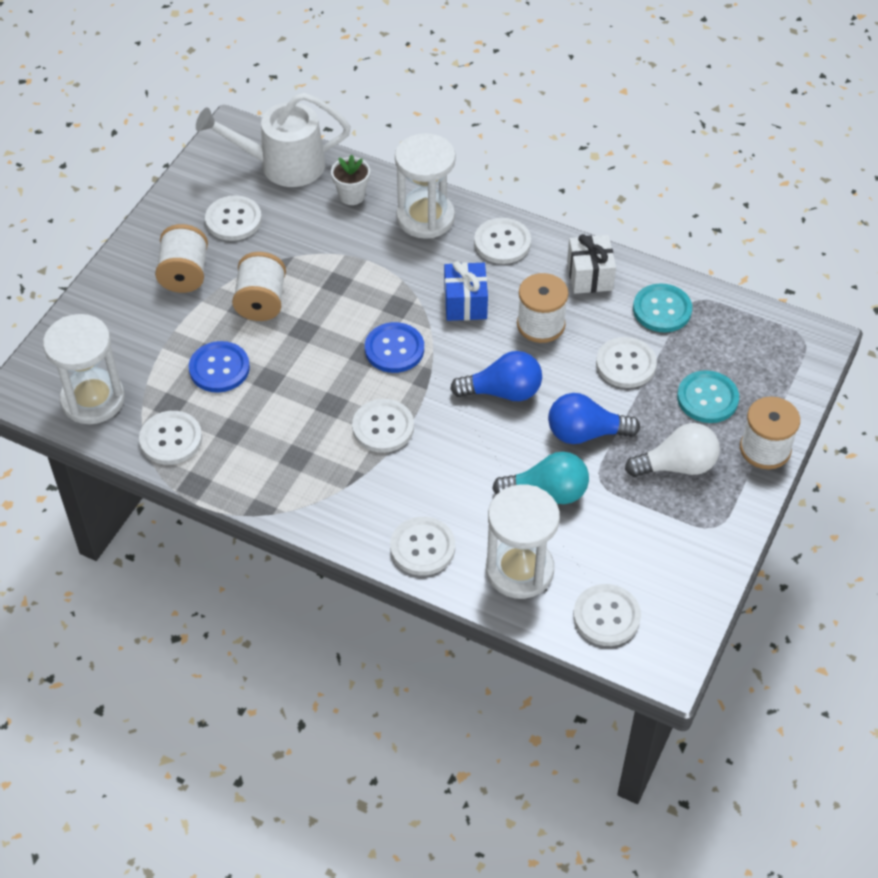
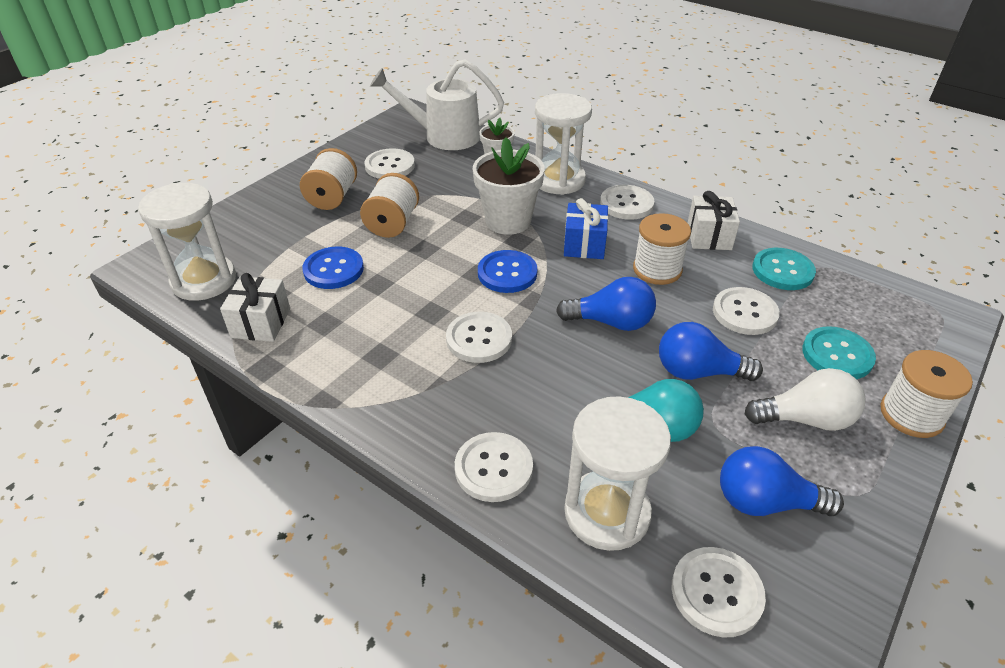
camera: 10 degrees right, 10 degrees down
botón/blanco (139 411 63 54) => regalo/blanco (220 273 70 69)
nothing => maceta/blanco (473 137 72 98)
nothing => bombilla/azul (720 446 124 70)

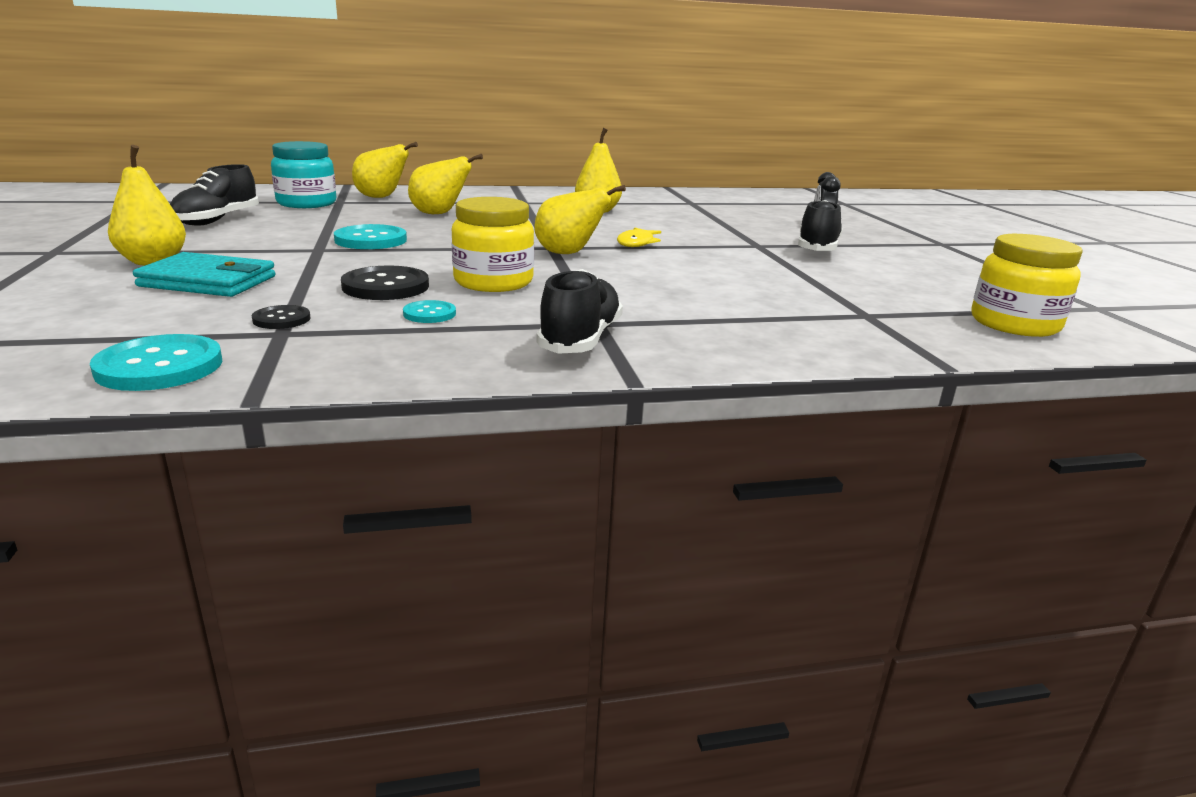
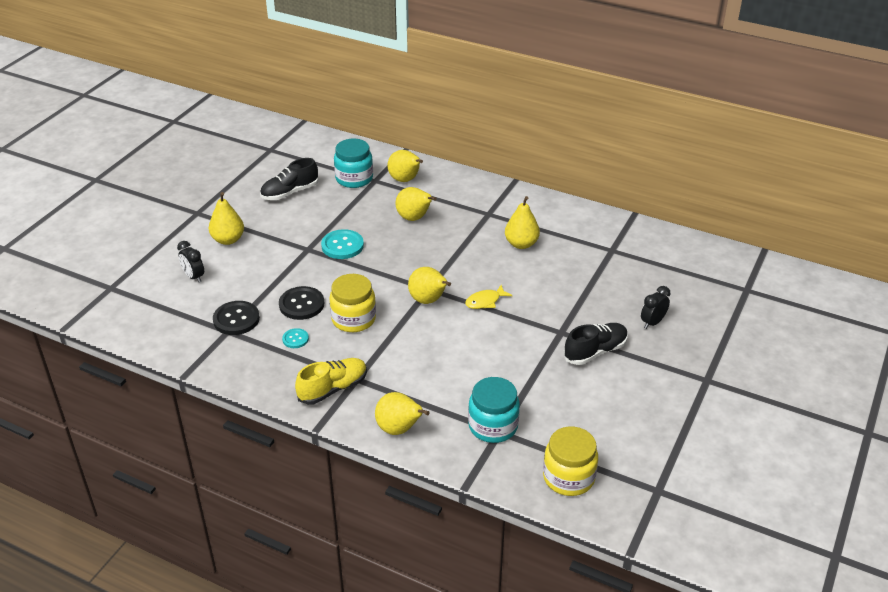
camera: 40 degrees right, 15 degrees up
botón/turquesa (90 334 133 57) => nothing
cartera/turquesa (133 252 143 45) => nothing
botón/negro (252 305 59 24) => botón/negro (213 301 47 34), x1.79
zapato/negro (536 269 87 85) => zapato/amarillo (295 358 72 47)
nothing => despertador/negro (177 241 27 42)
nothing => pera/amarillo (375 392 55 43)
nothing => tarro/turquesa (468 377 52 66)

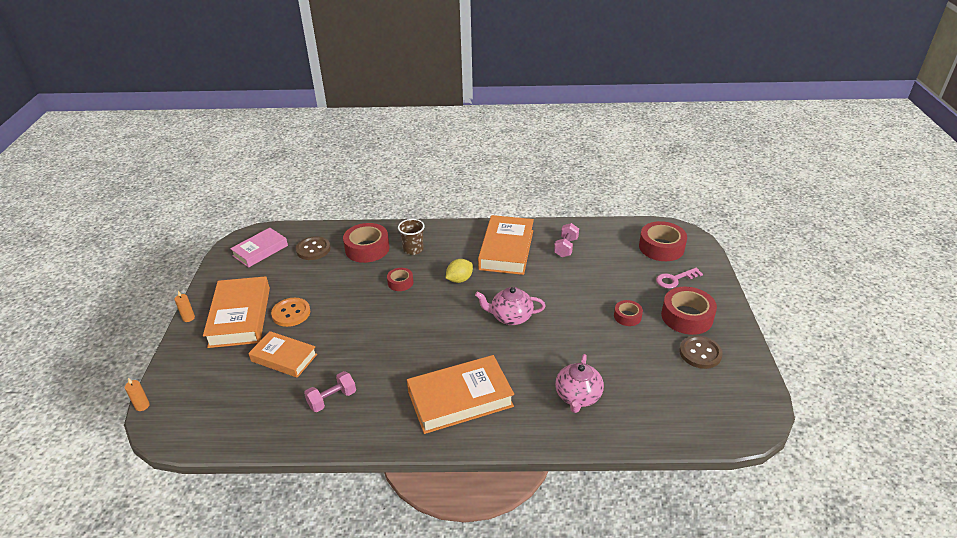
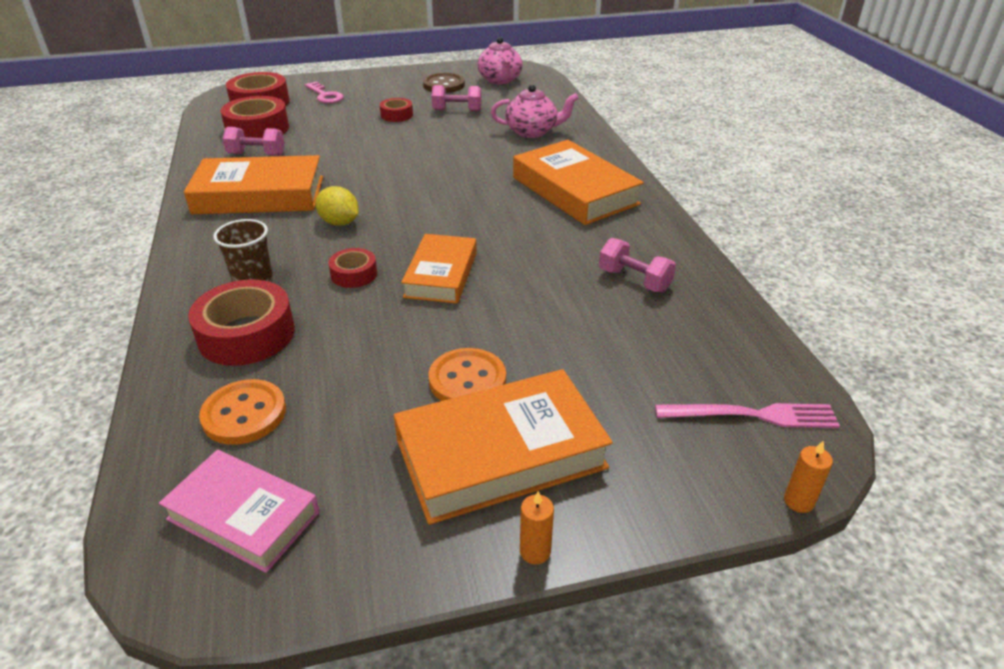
camera: 105 degrees left, 0 degrees up
libro/naranja (248 331 69 47) => libro/naranja (401 234 76 70), move
botón/marrón (296 236 35 24) => botón/naranja (199 379 87 66)
tetera/rosa (475 287 70 38) => tetera/rosa (477 37 46 48), move
cinta adhesiva/rojo (661 287 56 48) => cinta adhesiva/rojo (221 96 68 42), move
nothing => mancuerna/rosa (431 85 51 26)
nothing => tenedor/rosa (655 403 185 25)

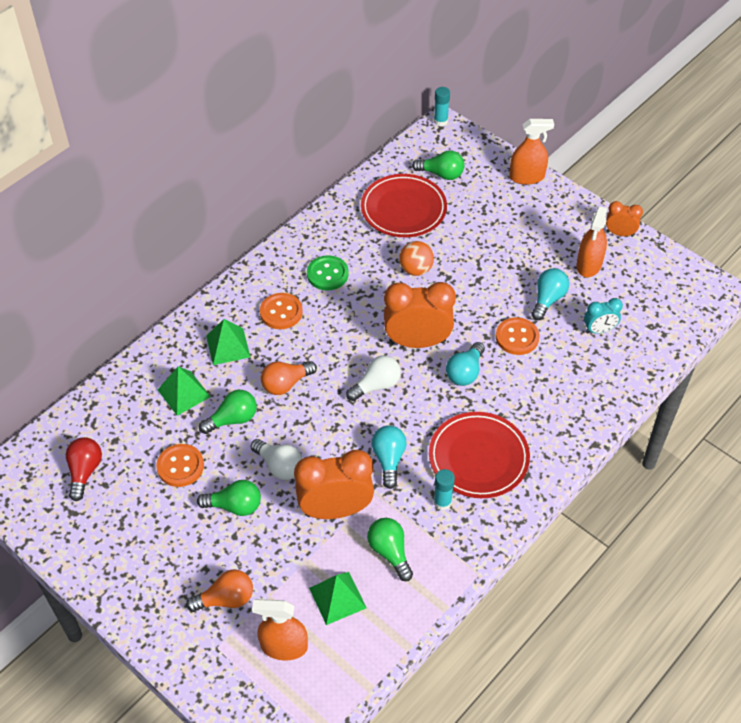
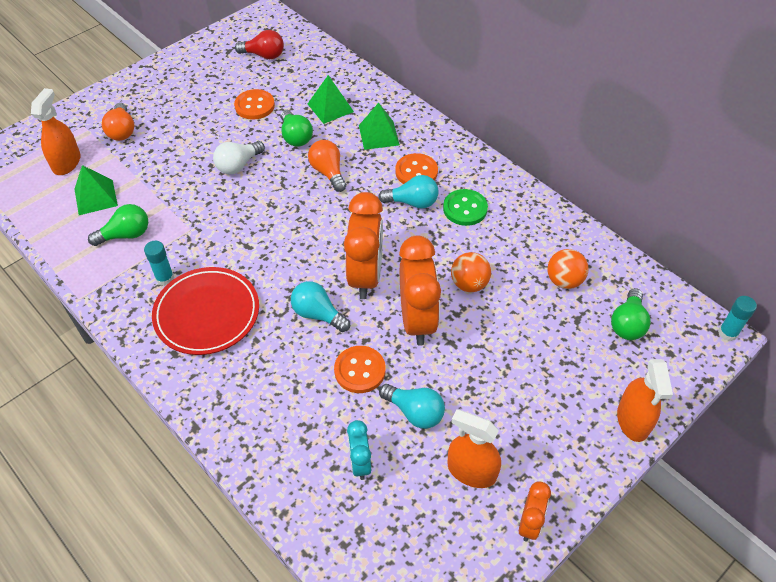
camera: 95 degrees right, 0 degrees up
bombilla/verde (197 480 64 36) => nothing
despertador/naranja (294 450 80 69) => despertador/naranja (399 236 42 110), move
bombilla/blanco (346 356 55 45) => nothing
plato/rojo (361 174 86 63) => pelota/naranja (547 249 41 40)
bombilla/turquesa (372 425 35 64) => bombilla/turquesa (378 175 61 34), move

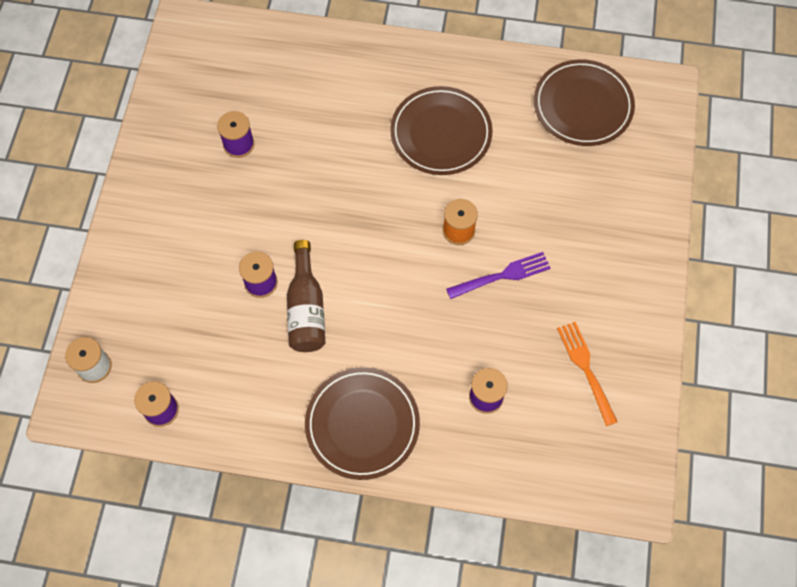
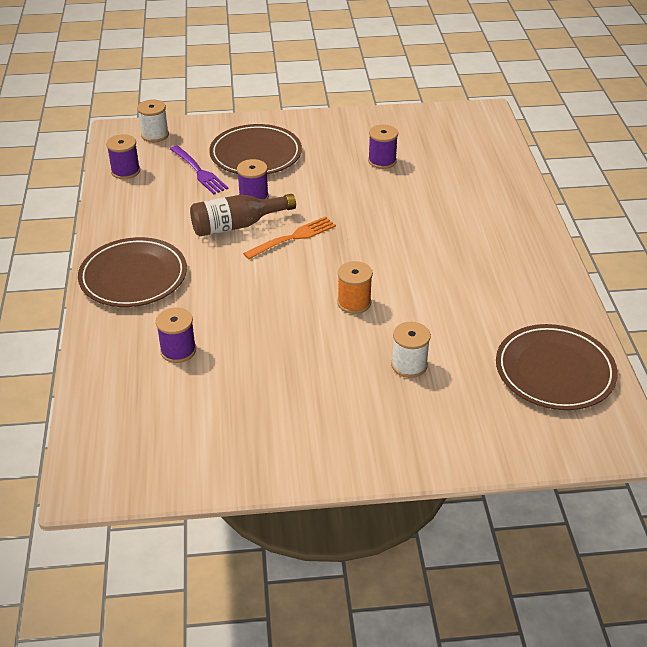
camera: 75 degrees right, 25 degrees down
plato/marrón (390 86 103 89) => plato/marrón (209 124 93 50), move
tenedor/morado (446 252 105 47) => tenedor/morado (170 145 58 49), move
tenedor/naranja (557 322 61 104) => tenedor/naranja (243 216 93 43), move
nothing => carrete/blanco (391 322 40 56)

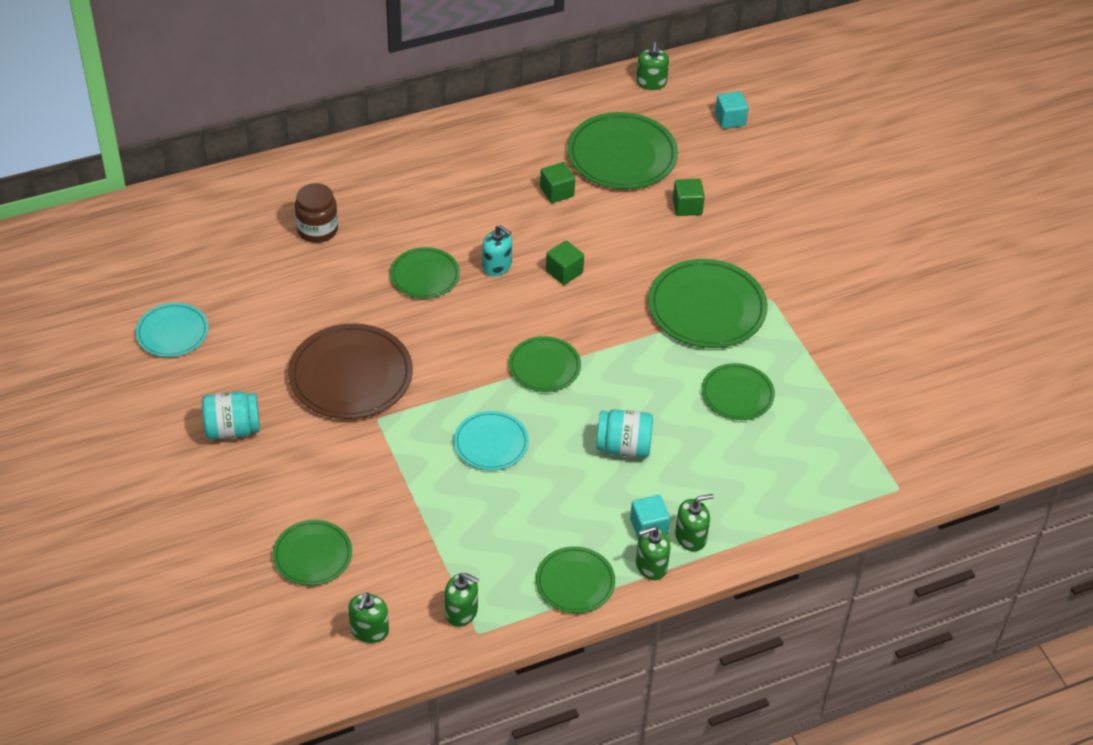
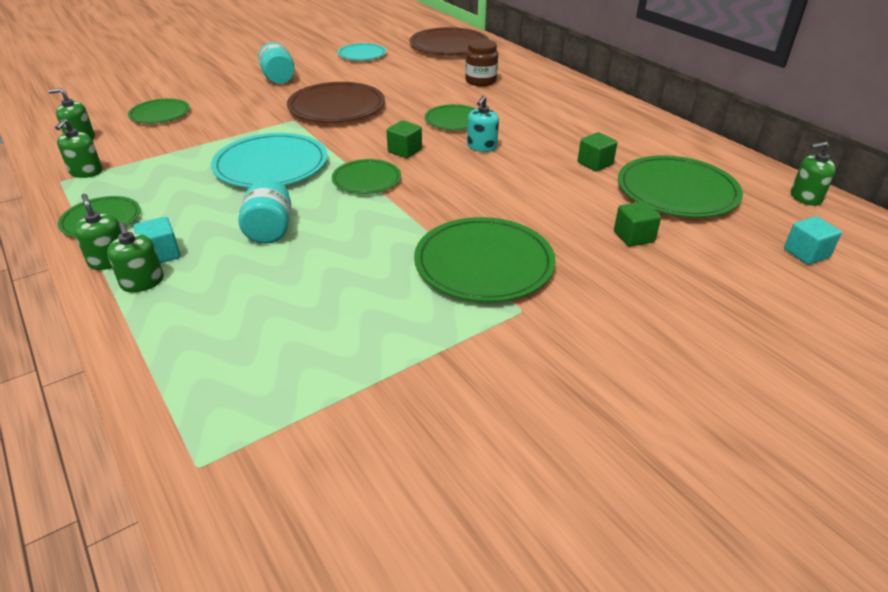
camera: 80 degrees right, 10 degrees down
plato/turquesa (454 411 75 59) => plato/turquesa (211 133 116 55), x1.69
cubo/verde (546 241 38 44) => cubo/verde (387 120 35 38), move
plato/verde (702 363 73 57) => nothing
nothing => plato/marrón (410 27 79 28)

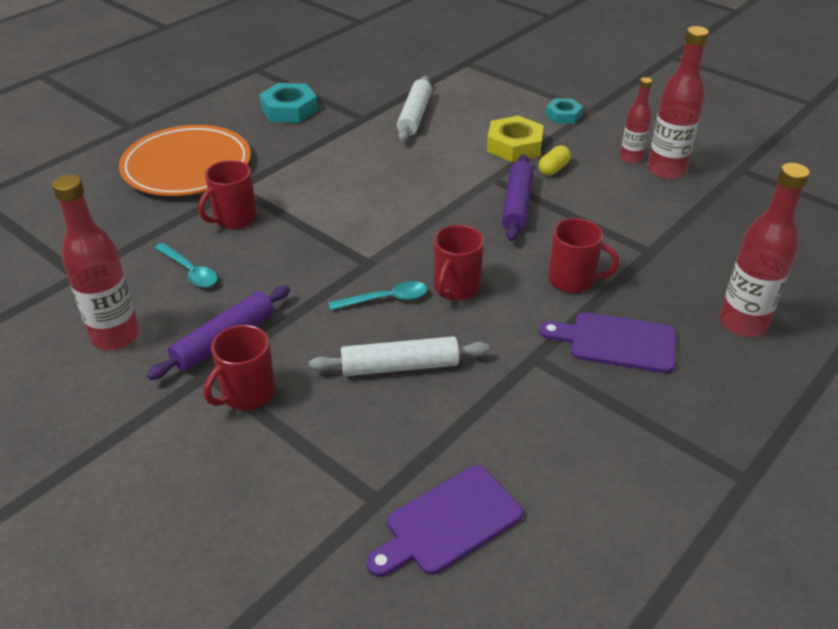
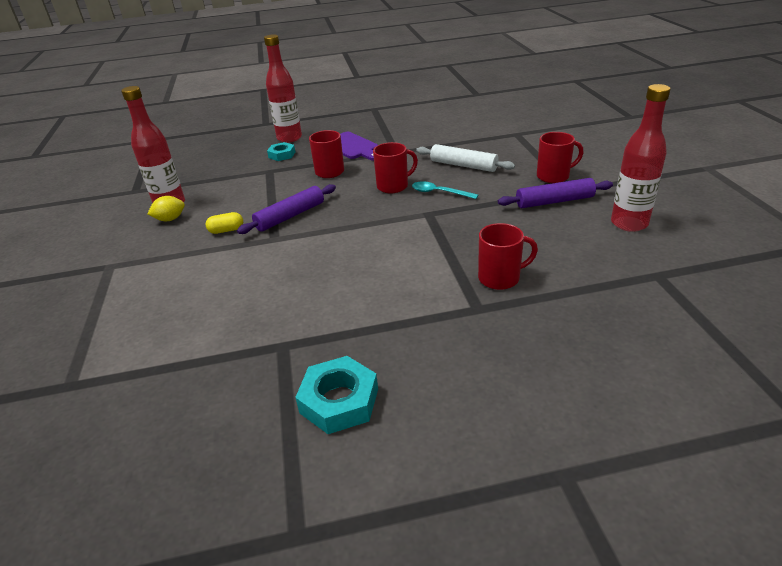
camera: 140 degrees left, 5 degrees down
plato/naranja (119 125 132 71) => nothing
cuchara/turquesa (155 243 62 44) => nothing
tabla de cortar/morado (366 465 157 112) => nothing
rodillo/blanco (397 76 35 65) => nothing
tuerca/amarillo (487 116 57 46) => nothing
tuerca/turquesa (546 98 37 26) => tuerca/turquesa (267 142 28 19), move
botella/rojo (620 77 32 87) => limón/amarillo (147 196 38 25)

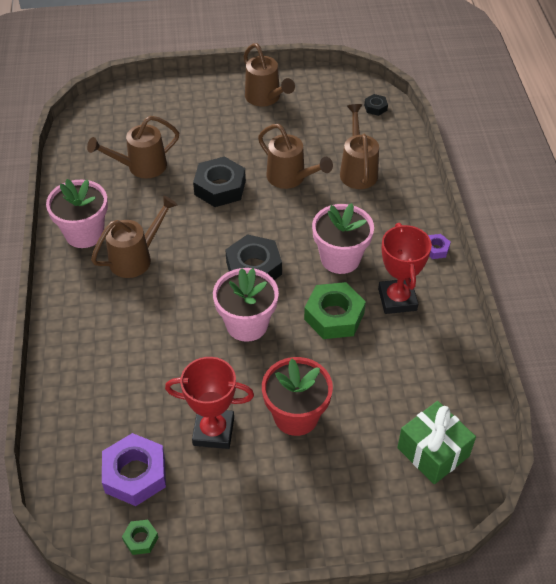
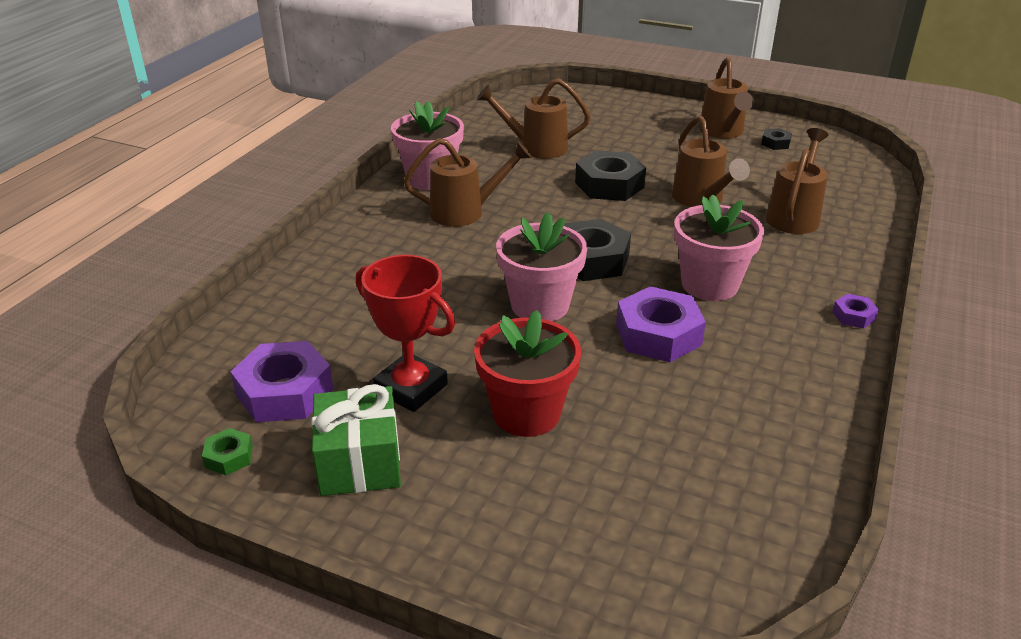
camera: 30 degrees right, 15 degrees down
tuerca/verde (304 282 62 57) => tuerca/morado (616 286 90 76)
tuerca/negro (364 94 24 22) => tuerca/negro (761 128 31 22), move
trofeo/rojo (378 223 54 91) => nothing
regalo/verde (397 401 79 83) => regalo/verde (311 384 90 112), move

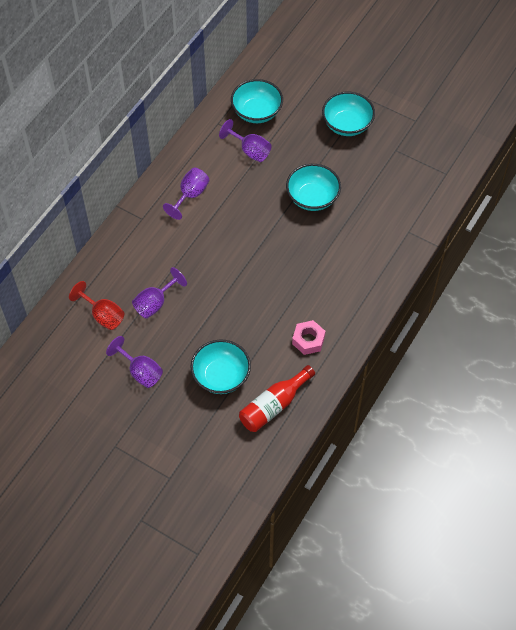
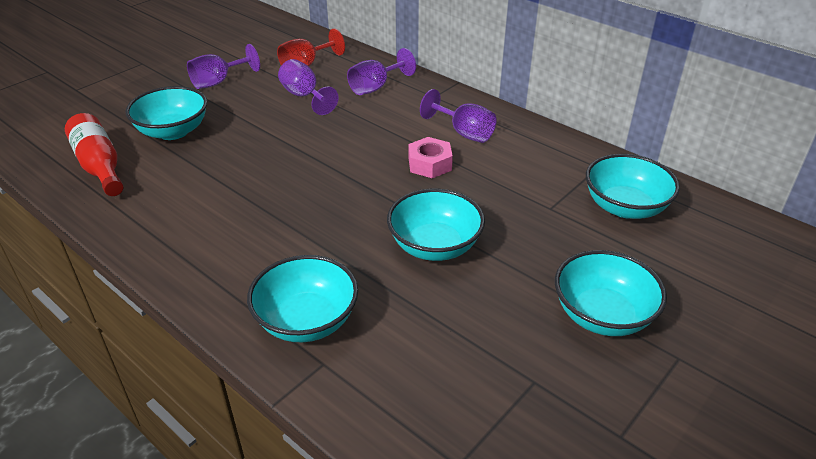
camera: 100 degrees right, 20 degrees down
copa/morado (219 119 52 43) => copa/morado (347 48 69 47), move
tuerca/rosa (292 320 33 35) => tuerca/rosa (409 137 44 41), move
nothing => cuenco/turquesa (247 255 111 87)

